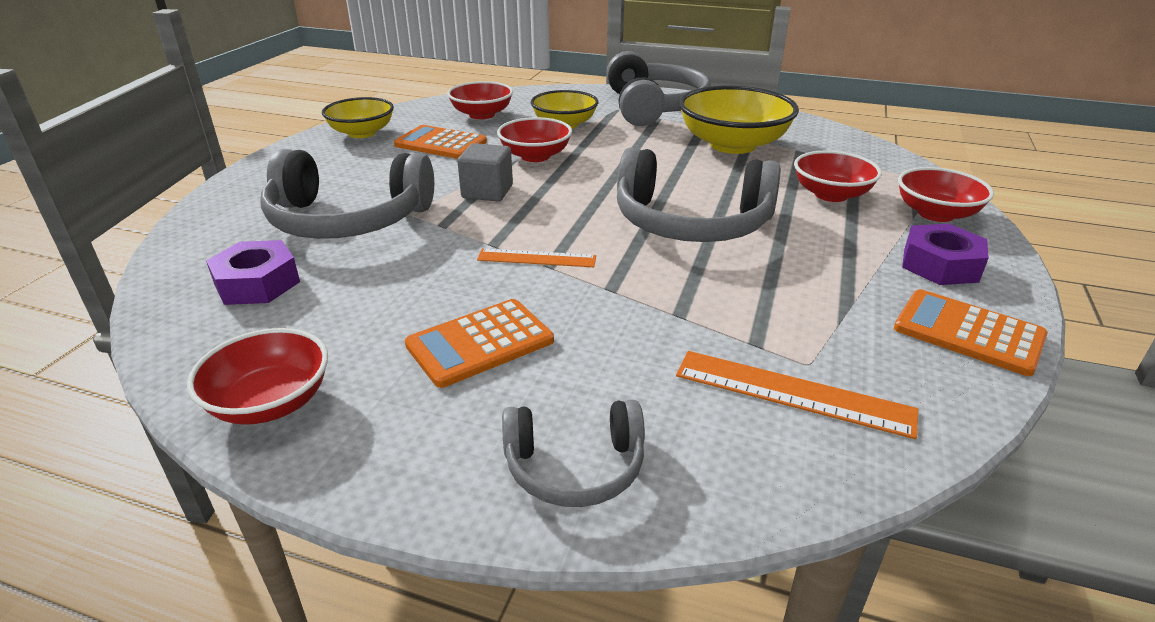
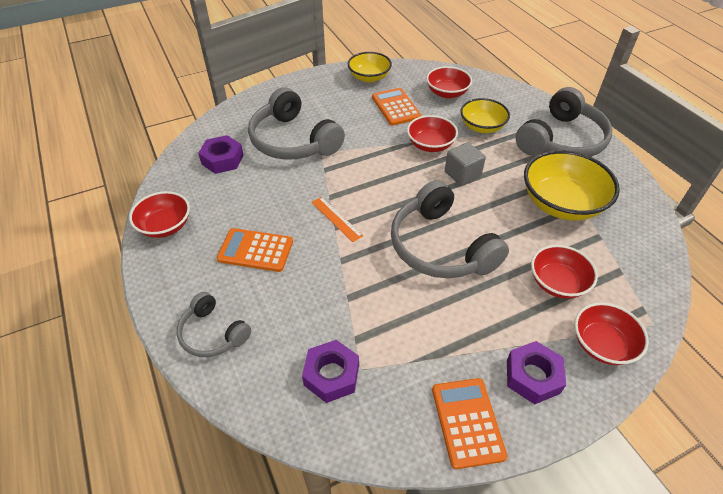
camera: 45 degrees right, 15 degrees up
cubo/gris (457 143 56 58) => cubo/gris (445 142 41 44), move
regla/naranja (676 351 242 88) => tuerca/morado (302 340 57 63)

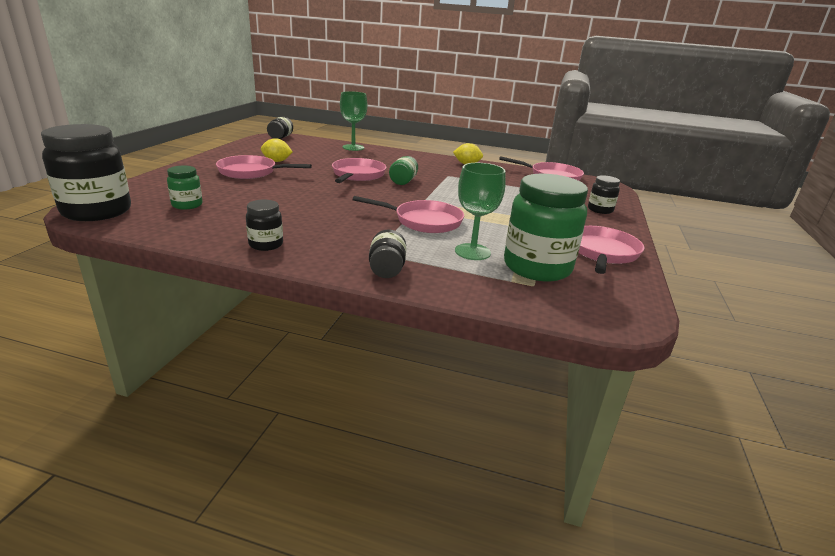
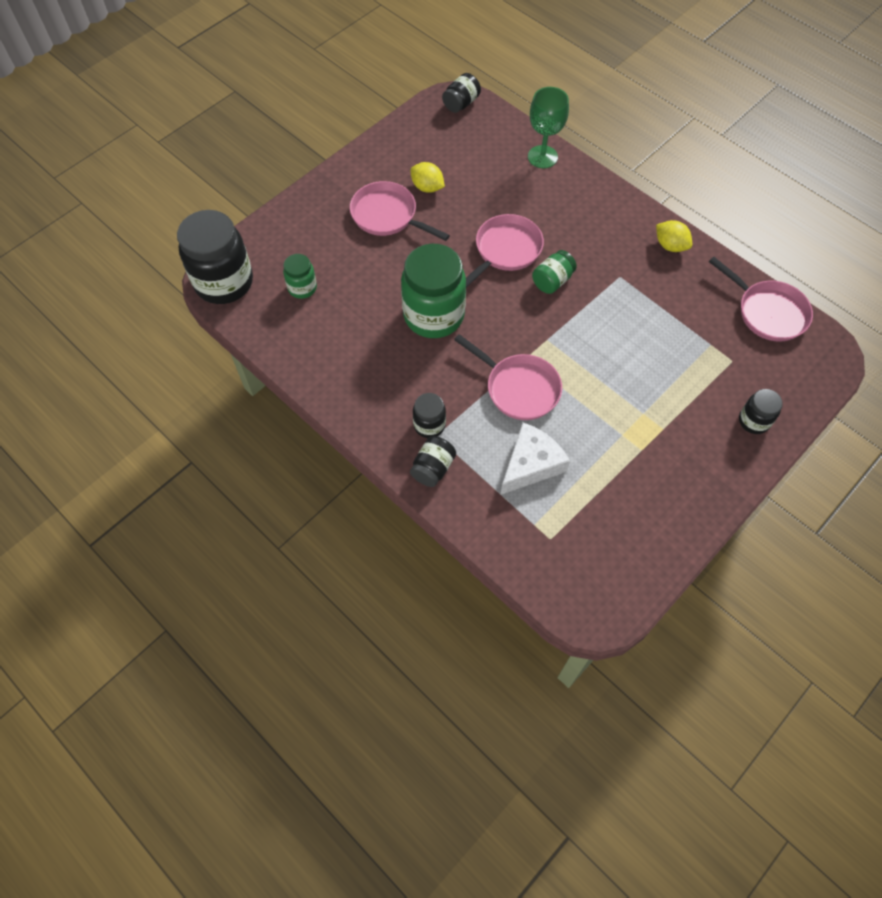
camera: 30 degrees right, 35 degrees up
tarro/negro (246 200 37 51) => tarro/negro (413 393 33 45), move
copa/verde (455 163 51 97) => queso/blanco (501 423 69 72)
tarro/verde (504 174 84 108) => tarro/verde (401 244 65 94), move
sartén/rosa (578 226 66 48) => nothing

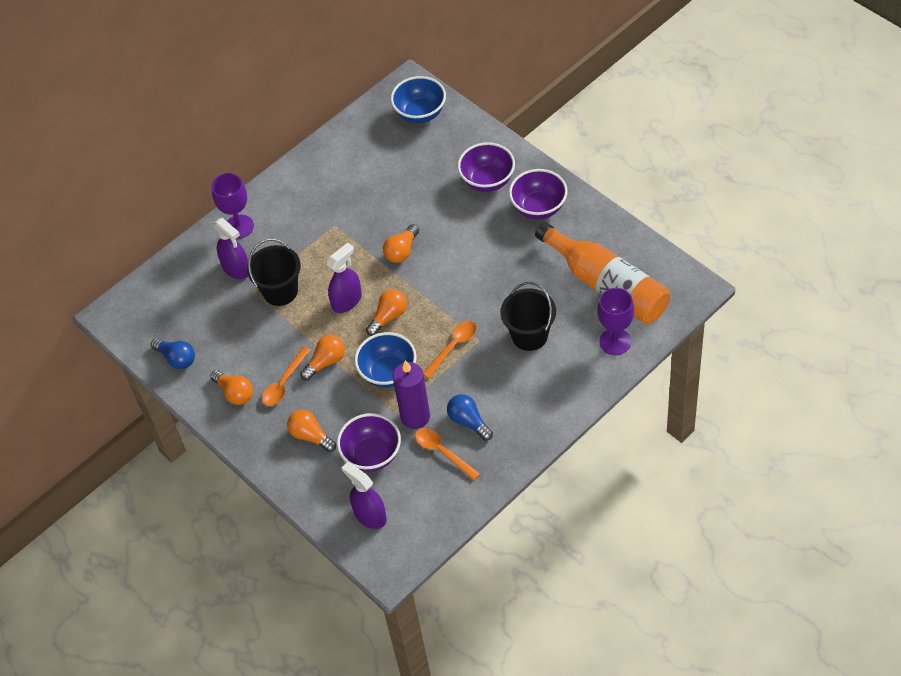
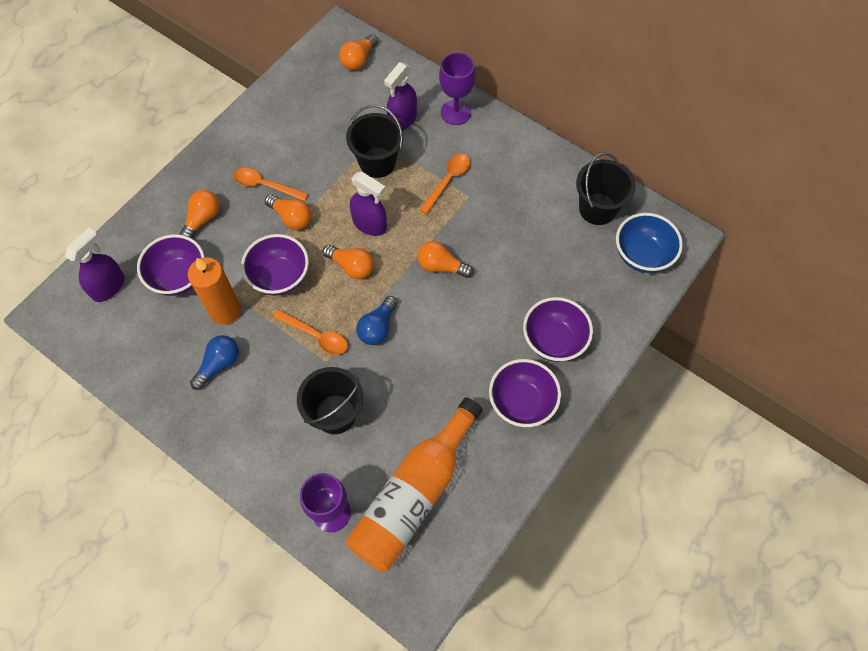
camera: 75 degrees right, 10 degrees up
bombilla/azul (151 338 44 31) => bombilla/azul (356 296 41 49), move
bombilla/naranja (210 370 43 35) => bombilla/naranja (339 34 39 36), move
cuenco/azul (354 332 63 56) => cuenco/morado (241 234 68 62)
vela/morado (393 360 37 69) => vela/naranja (188 257 53 68)
cuchara/naranja (415 428 65 52) => cuchara/naranja (419 154 51 60), move
nothing => balde/negro (576 153 60 72)

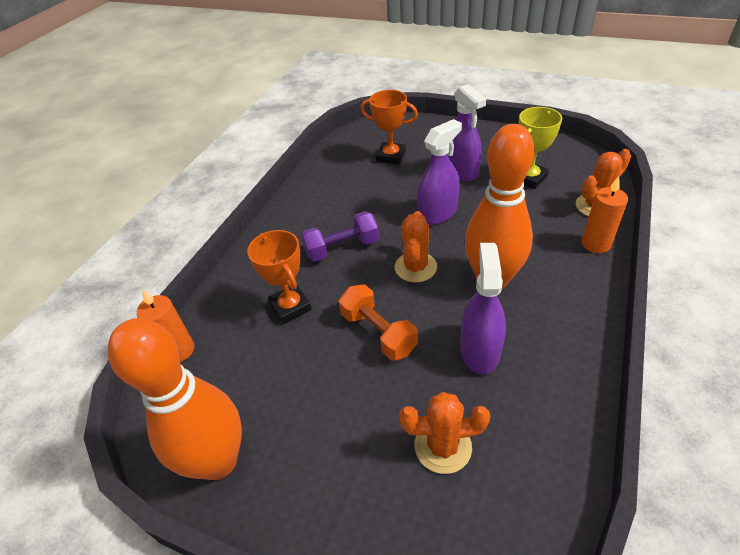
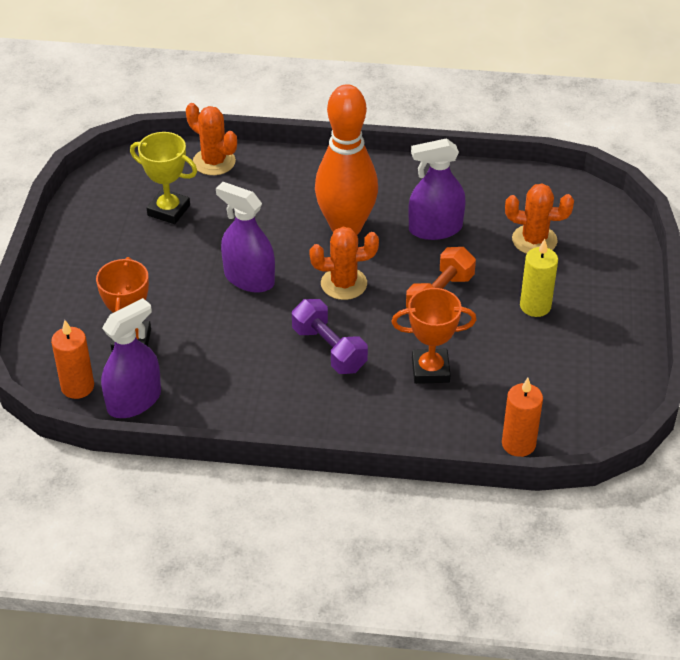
camera: 110 degrees left, 0 degrees up
bolo/naranja (108 318 134 162) => nothing
trofeo/naranja (247 230 65 94) => trofeo/naranja (391 288 85 96), 45 degrees clockwise
cactus/naranja (399 392 91 82) => cactus/naranja (505 184 69 70), 60 degrees counterclockwise
pulverizador/morado (448 84 38 97) => pulverizador/morado (101 298 60 120), move
vela/naranja (581 176 47 77) => vela/naranja (51 320 43 79), move
nothing => vela/amarillo (520 239 38 78)

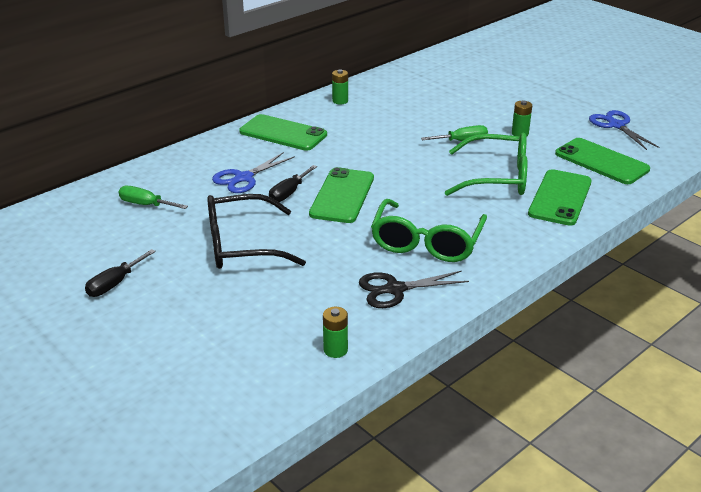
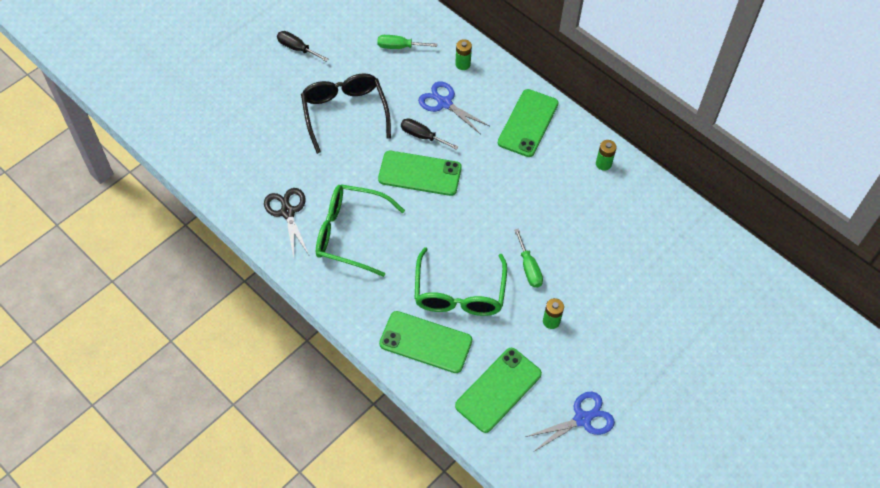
camera: 85 degrees right, 25 degrees up
destornillador/verde (119 186 69 23) => destornillador/verde (377 35 60 14), 105 degrees counterclockwise
pila/verde (323 307 25 51) => pila/verde (455 39 17 31), move

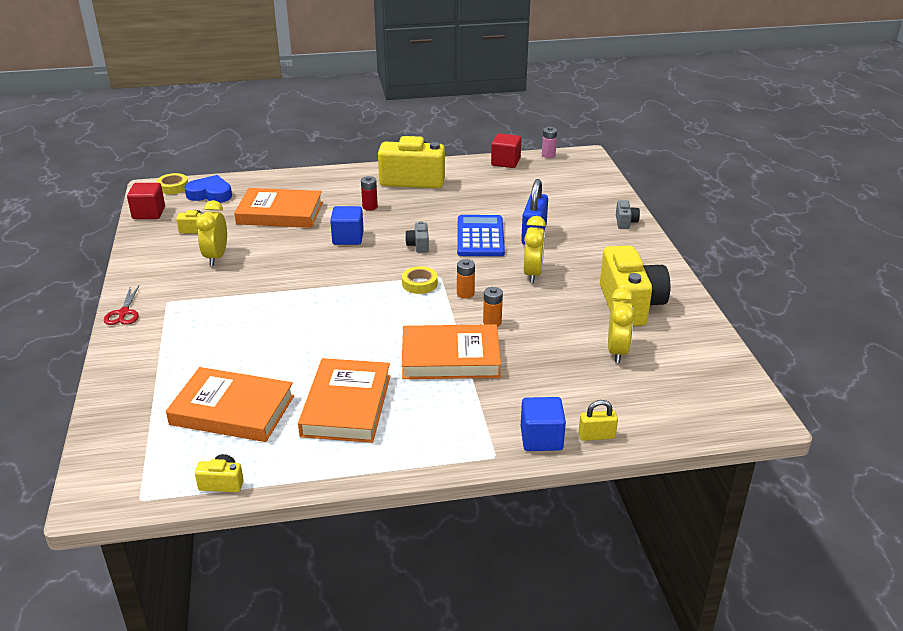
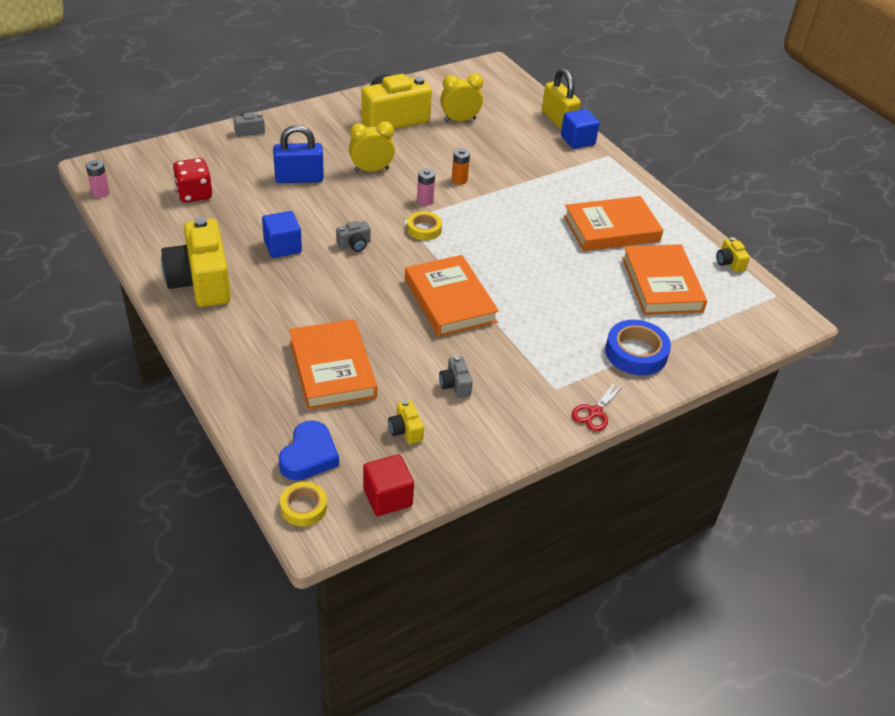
camera: 115 degrees left, 10 degrees up
tijeras/rojo (104 286 35 39) => tijeras/rojo (572 379 54 52), 150 degrees clockwise
corazón/azul (184 175 48 28) => corazón/azul (279 420 60 61), 150 degrees counterclockwise
despertador/amarillo (196 200 31 66) => cámara/gris (439 356 34 42)
cubo/azul (330 206 34 39) => cubo/azul (262 211 40 47), move
pila/rojo (361 176 17 35) => nothing
libro/naranja (402 324 99 55) => libro/naranja (405 255 94 82), move
calculadora/azul (457 215 48 41) => nothing
pila/naranja (457 259 18 40) => pila/rosa (417 169 18 37)
cubo/rojo (491 133 31 35) => nothing
candado/amarillo (578 400 40 41) => candado/amarillo (542 69 39 60), x1.76
nothing => dado/rojo (173 158 39 45)
nothing => cinta adhesiva/azul (605 320 66 56)

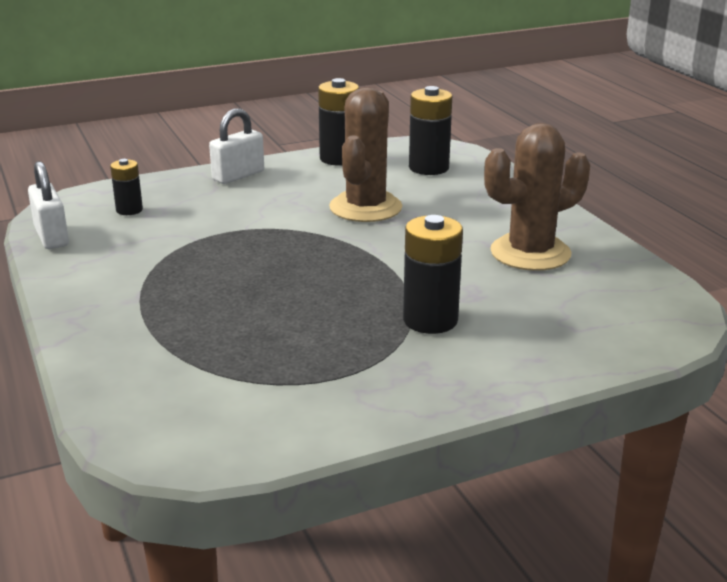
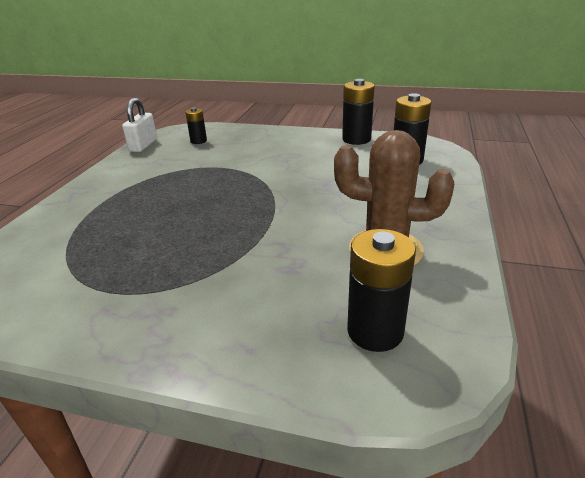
camera: 40 degrees right, 5 degrees up
candado/blanco (209 108 55 76) => nothing
cactus/marrón (329 87 74 135) => nothing
pila/negro (403 215 60 119) => pila/negro (347 229 69 123), move

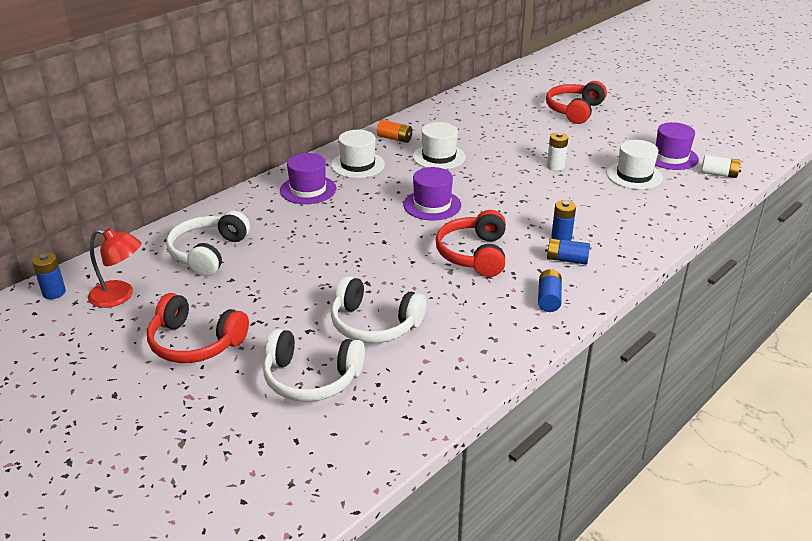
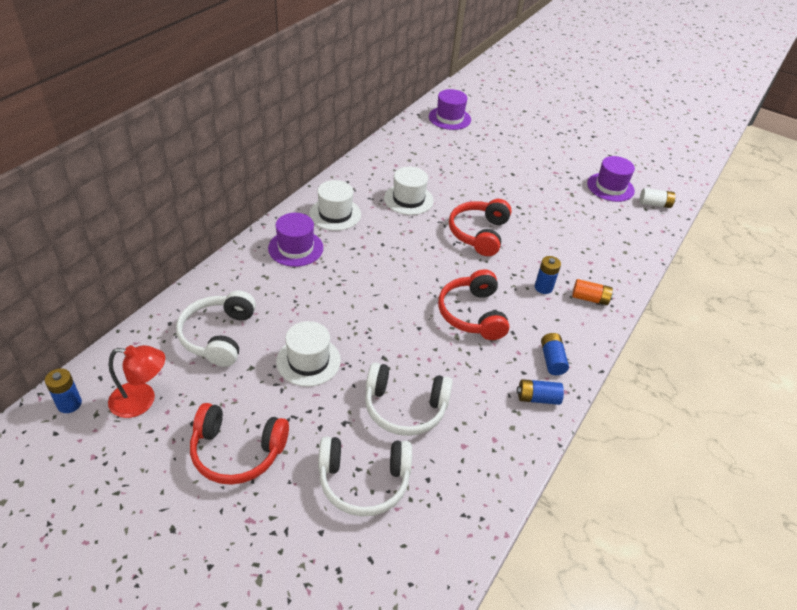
camera: 15 degrees left, 10 degrees up
pila/naranja (377 120 35 23) => pila/naranja (572 279 42 26), move
sombrero/morado (403 167 58 53) => sombrero/morado (429 89 42 41), move
pila/azul (545 238 45 27) => pila/azul (517 379 47 26), move
auriculares/rojo (546 81 61 43) => auriculares/rojo (449 199 63 57), move
pila/blanco (547 132 21 39) => nothing
sombrero/blanco (607 140 56 49) => sombrero/blanco (276 321 65 66), move

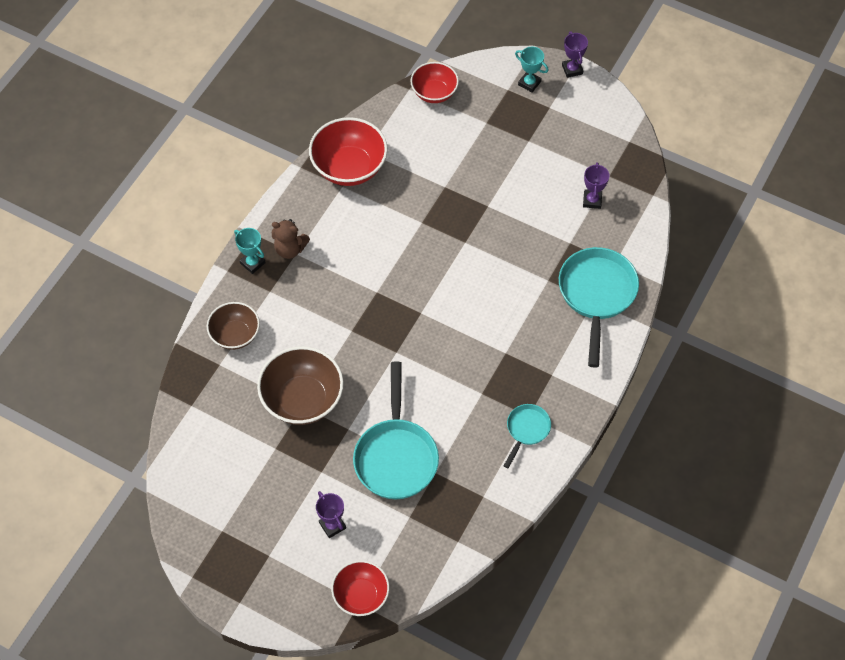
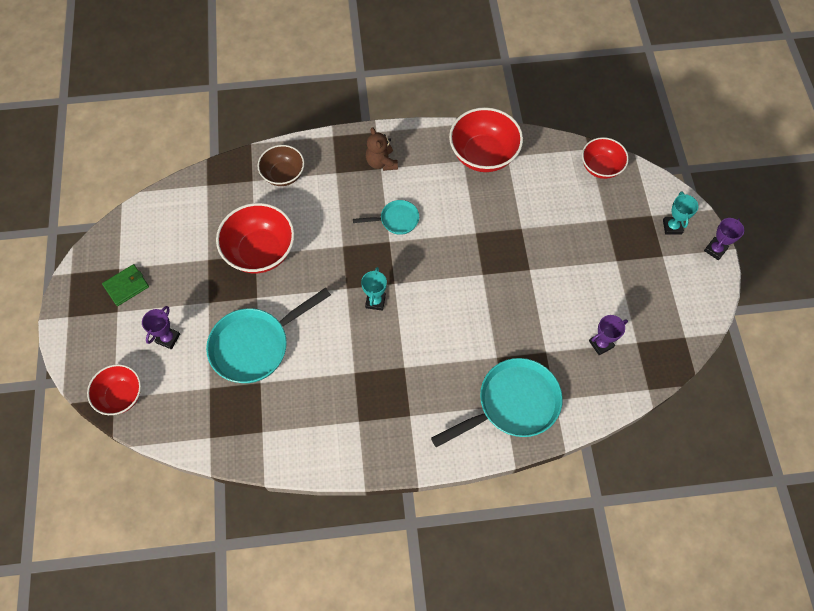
camera: 55 degrees right, 5 degrees up
trofeo/turquesa (234 228 32 46) => trofeo/turquesa (361 267 26 44), move
cuenco/marrón (257 346 87 79) => cuenco/rojo (216 203 79 70)
sartén/turquesa (504 404 47 64) => sartén/turquesa (353 200 66 35), move
nothing => cartera/verde (102 264 47 42)

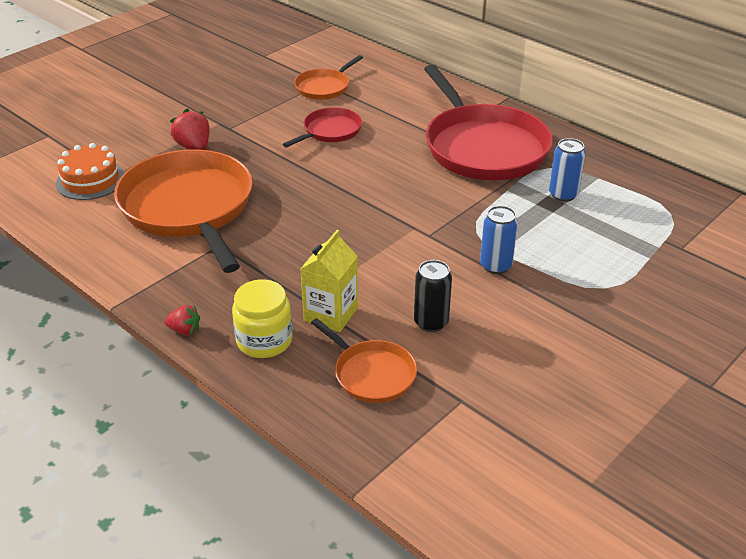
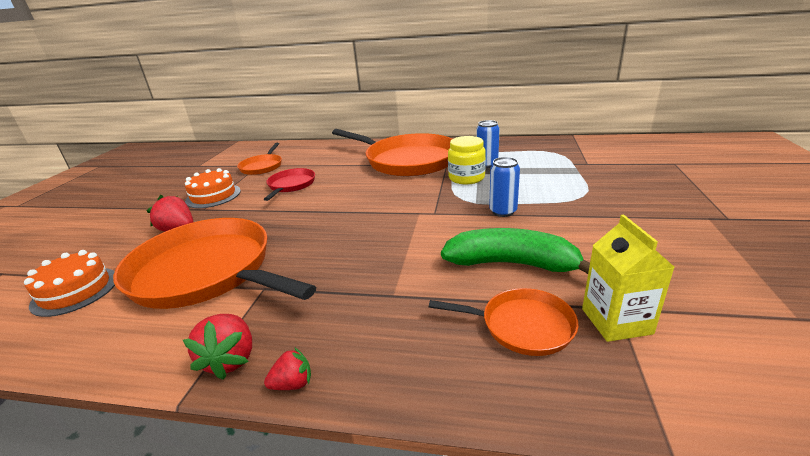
camera: 30 degrees left, 10 degrees down
tarro/amarillo (232 279 61 79) => tarro/amarillo (448 136 38 48), move
cartón de leche/amarillo (300 230 58 102) => cartón de leche/amarillo (582 215 92 127), move
lata/negro (414 260 38 72) => plátano/verde (441 228 149 46)
sartén/rojo (424 65 129 115) => sartén/naranja (332 129 120 48)
nothing => fresa/rojo (183 314 69 66)
nothing => tarta/naranja (185 168 56 40)

